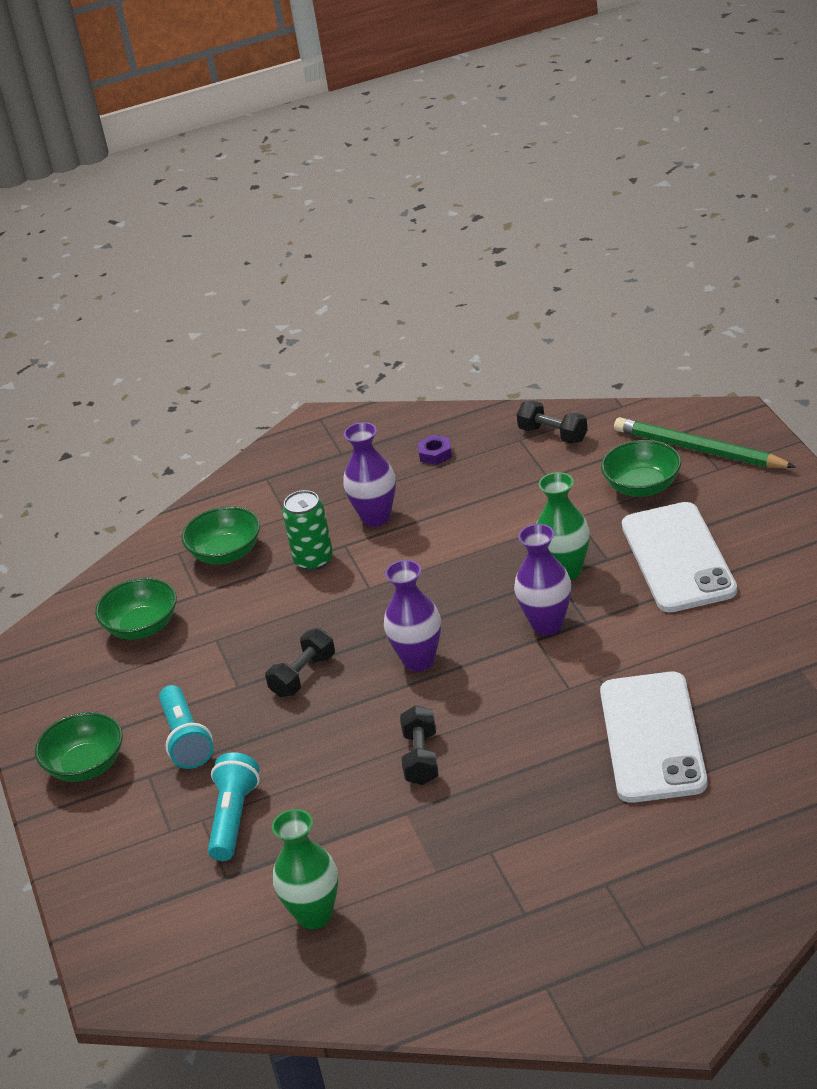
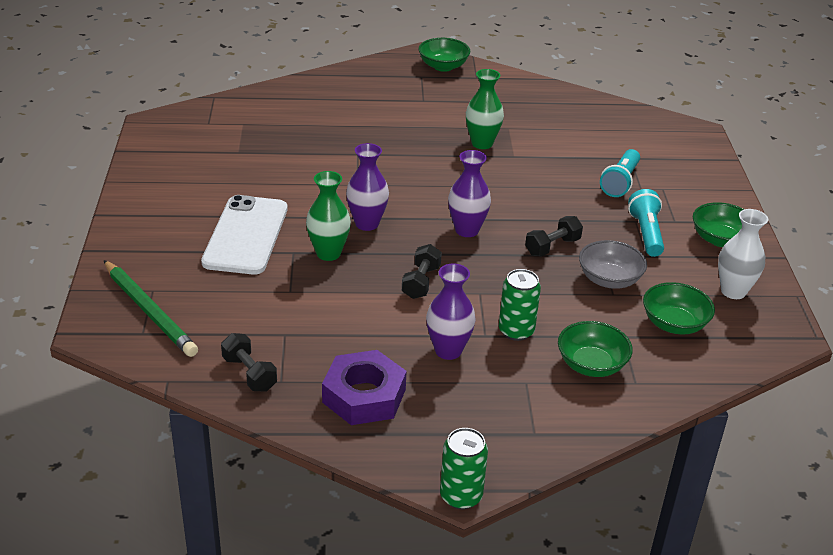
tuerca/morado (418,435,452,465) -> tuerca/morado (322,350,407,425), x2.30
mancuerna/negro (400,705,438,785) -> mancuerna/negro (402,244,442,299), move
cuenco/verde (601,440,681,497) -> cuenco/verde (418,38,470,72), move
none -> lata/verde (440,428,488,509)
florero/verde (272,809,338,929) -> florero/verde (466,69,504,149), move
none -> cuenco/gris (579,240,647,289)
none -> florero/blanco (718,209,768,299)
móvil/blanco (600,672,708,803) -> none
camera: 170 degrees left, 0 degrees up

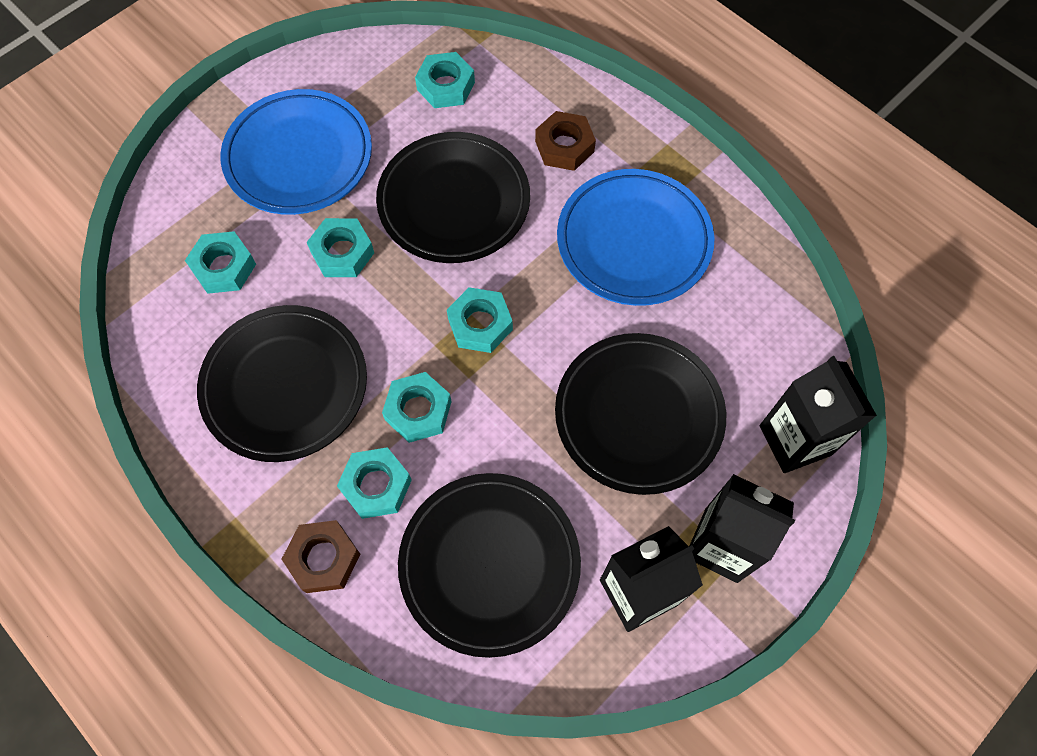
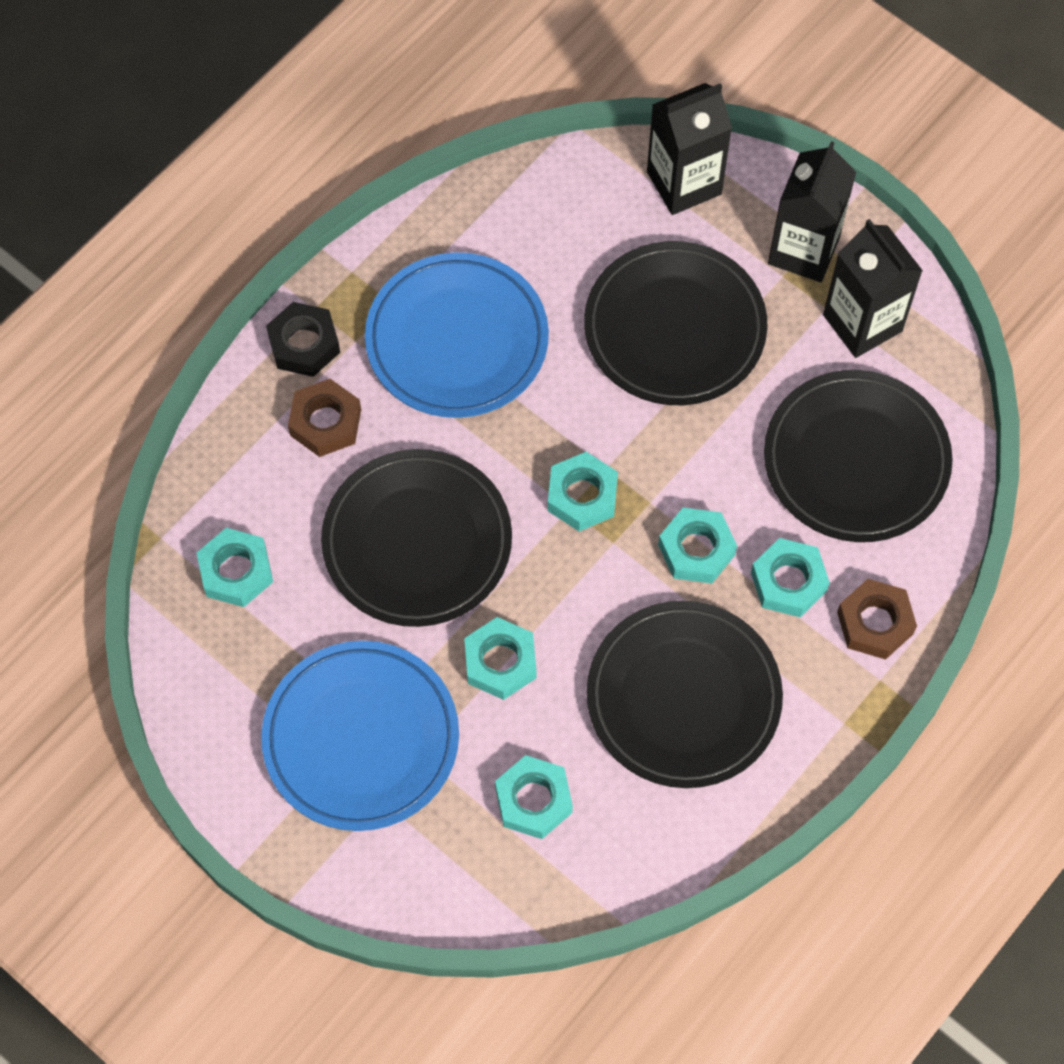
none -> tuerca/negro (266,302,340,377)
camera: 95 degrees left, 0 degrees up

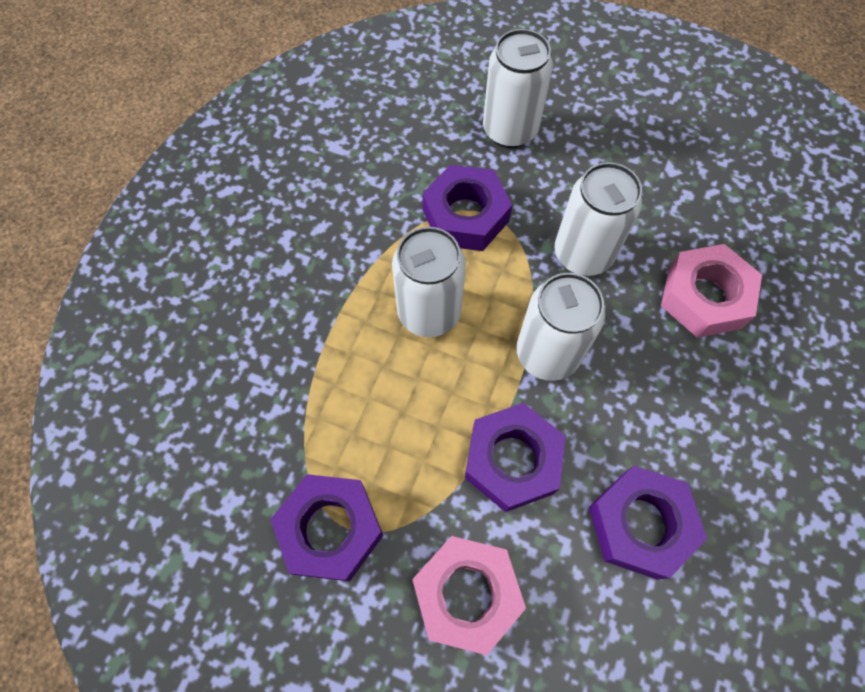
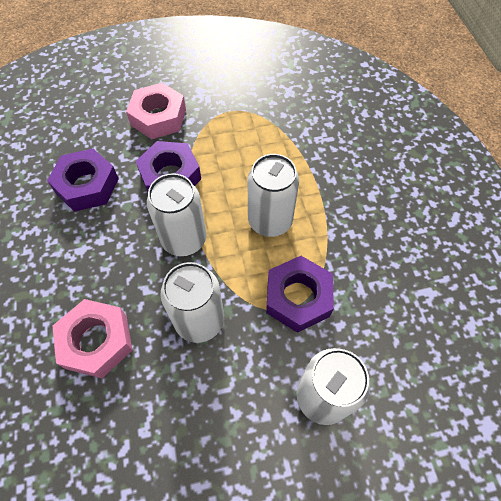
tuerca/morado (270,474,383,581) -> none
camera: 145 degrees right, 5 degrees down

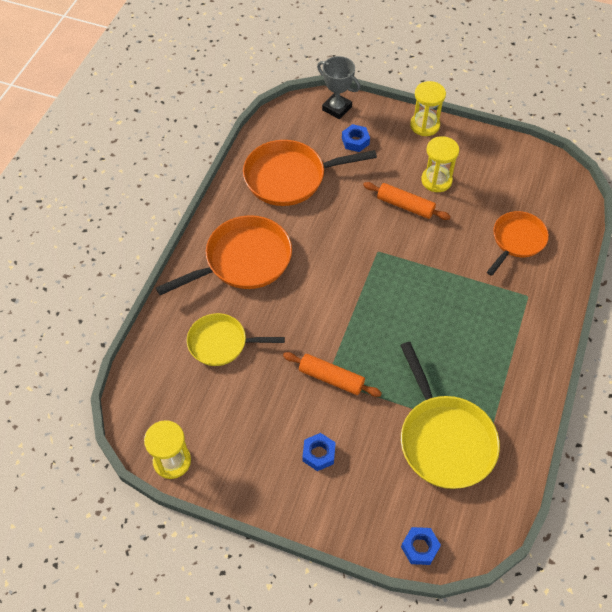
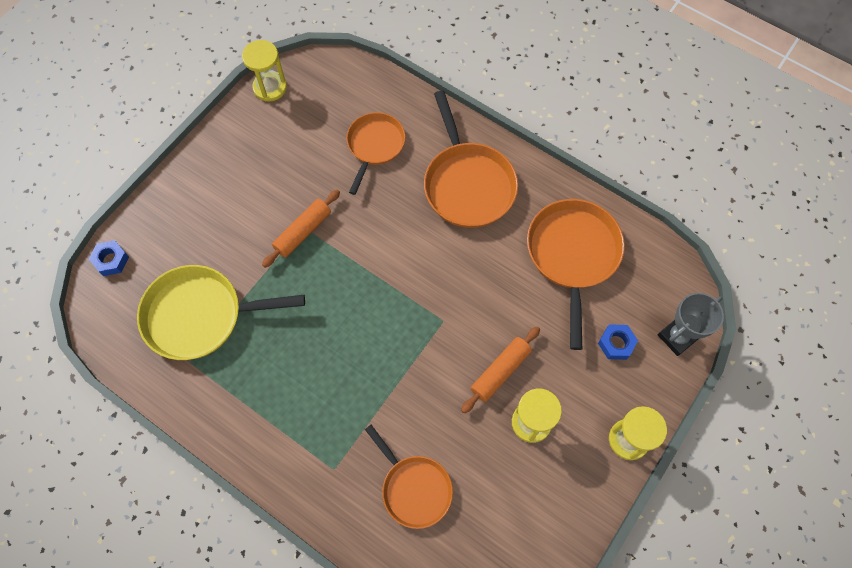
sartén/amarillo (187,313,285,366) -> sartén/naranja (346,112,406,195)
tuerca/azul (303,433,336,471) -> none
camera: 105 degrees right, 10 degrees up

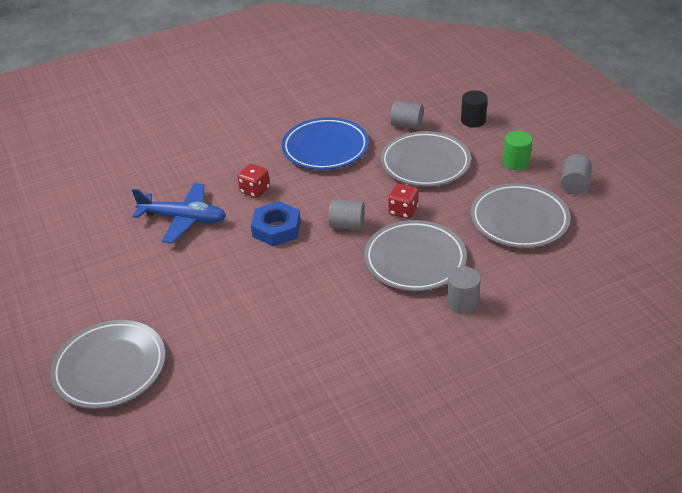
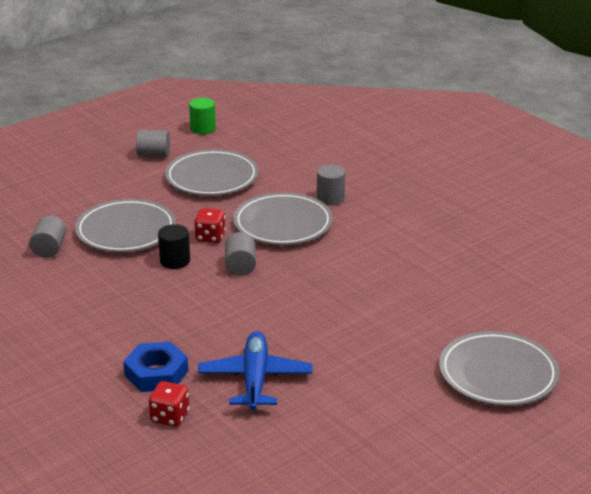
tuerca/azul (251,201,301,246) -> tuerca/azul (123,342,188,392), move
dado/rojo (237,164,270,198) -> dado/rojo (149,381,189,427), move
cilindro/negro (461,90,488,127) -> cilindro/negro (158,224,190,269), move
cilindro/verde (503,131,532,170) -> cilindro/verde (189,98,216,134), move
plato/azul (282,117,369,170) -> none
camera: 105 degrees left, 10 degrees down

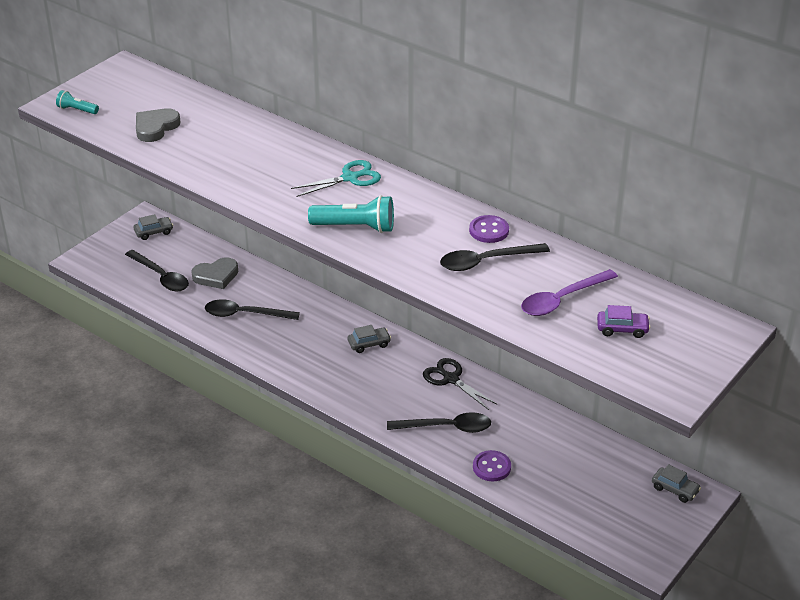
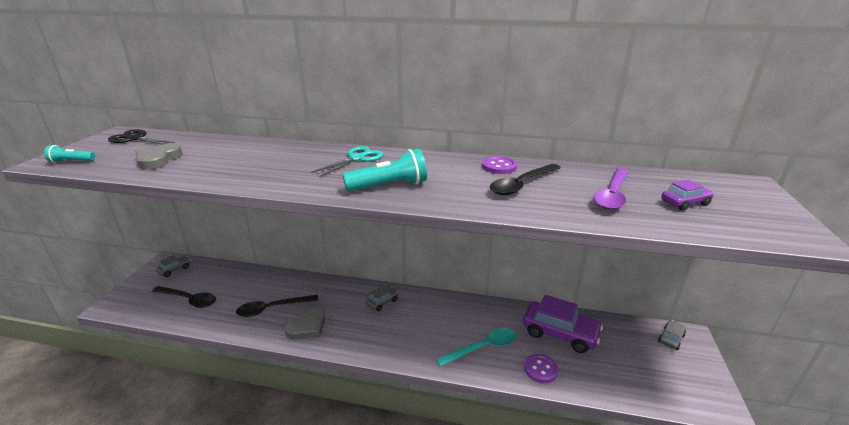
tijeras/negro (423,358,498,410) -> tijeras/negro (108,129,175,145), move
corazón/gris (191,257,238,289) -> corazón/gris (284,307,325,339), move
cuchara/negro (387,412,491,433) -> cuchara/turquesa (436,328,516,367)
none -> coche/morado (523,295,603,353)
coche/gris (652,464,701,503) -> coche/gris (658,320,686,350), 60 degrees counterclockwise
camera: 25 degrees left, 10 degrees down

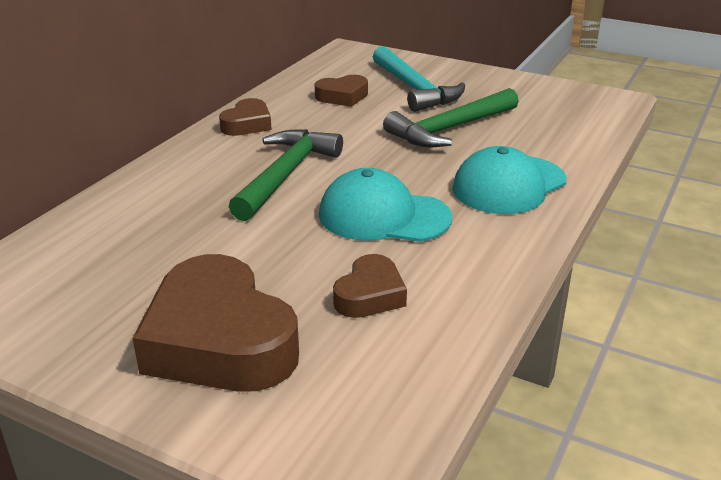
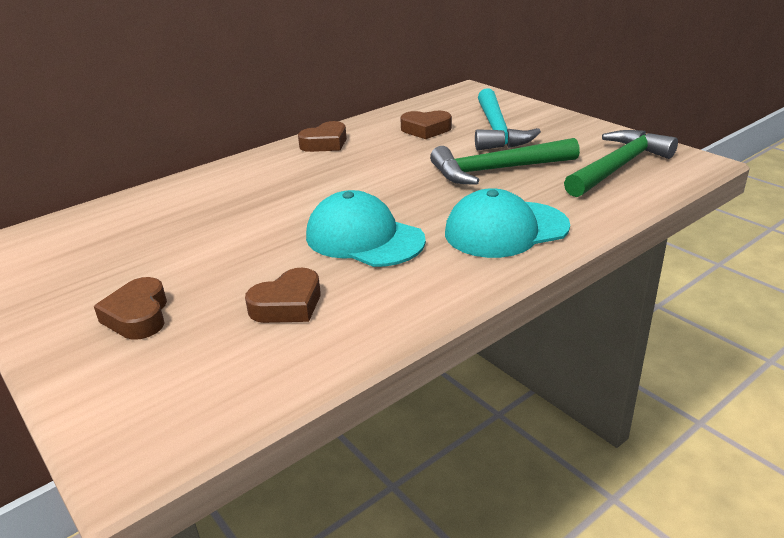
corazón/marrón (132,254,299,392) -> corazón/marrón (94,277,167,340), x0.51
martillo/verde (229,129,343,221) -> martillo/verde (564,130,678,197), move
camera: 25 degrees right, 0 degrees up

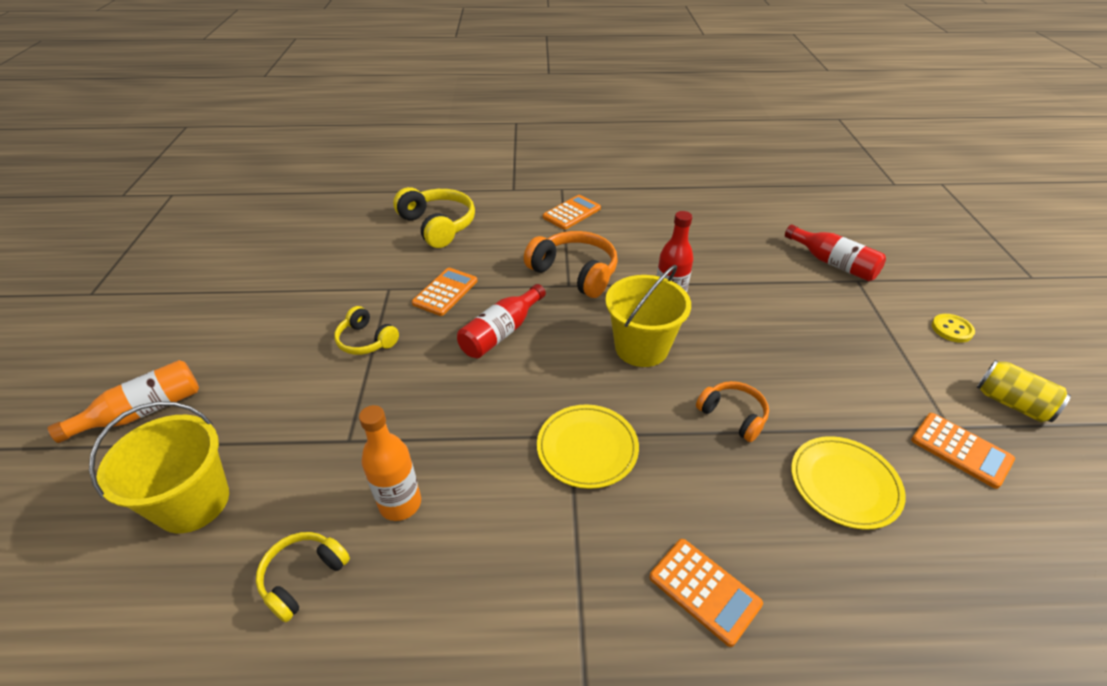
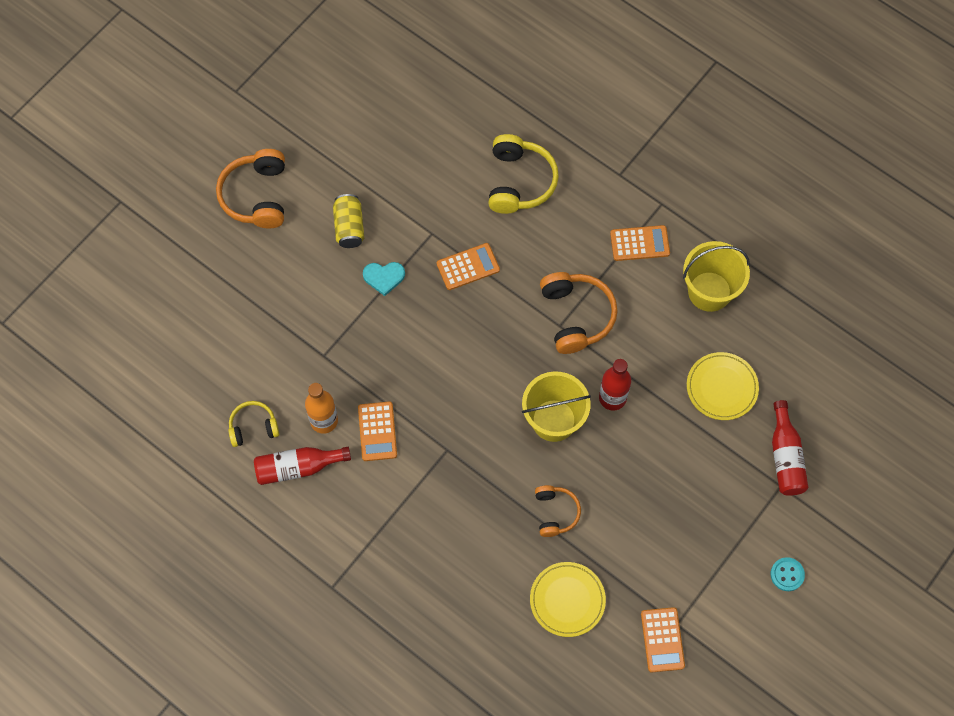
none -> auriculares/naranja (216,149,285,228)
botella/rojo (457,284,546,358) -> botella/rojo (254,447,351,485), move
lata/amarillo (977,360,1071,422) -> lata/amarillo (333,194,364,248), move
calculadora/naranja (649,539,763,647) -> calculadora/naranja (358,402,397,461), move
auriculares/amarillo (334,306,399,355) -> corazón/turquesa (363,262,405,296)
balde/amarillo (89,402,229,533) -> balde/amarillo (683,241,750,312), move
plato/amarillo (537,404,639,489) -> plato/amarillo (687,352,759,420), move
botón/amarillo (932,314,975,343) -> botón/turquesa (771,557,805,591)
botella/naranja (48,360,199,443) -> none
camera: 40 degrees right, 25 degrees up

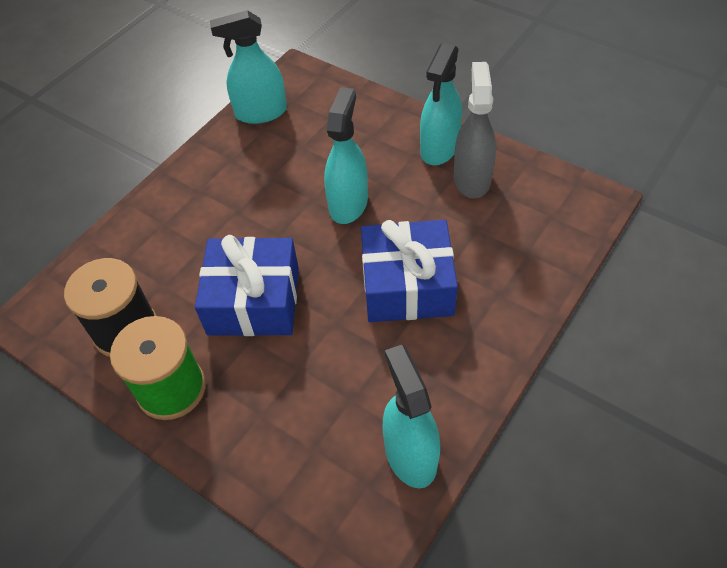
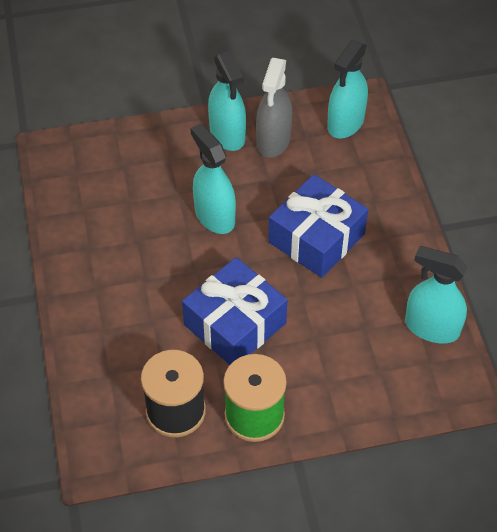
pulverizador/gris (454,62,496,199) -> pulverizador/gris (256,58,292,157), 120 degrees counterclockwise
pulverizador/turquesa (210,10,287,124) -> pulverizador/turquesa (327,40,368,138), move
camera: 50 degrees left, 0 degrees up

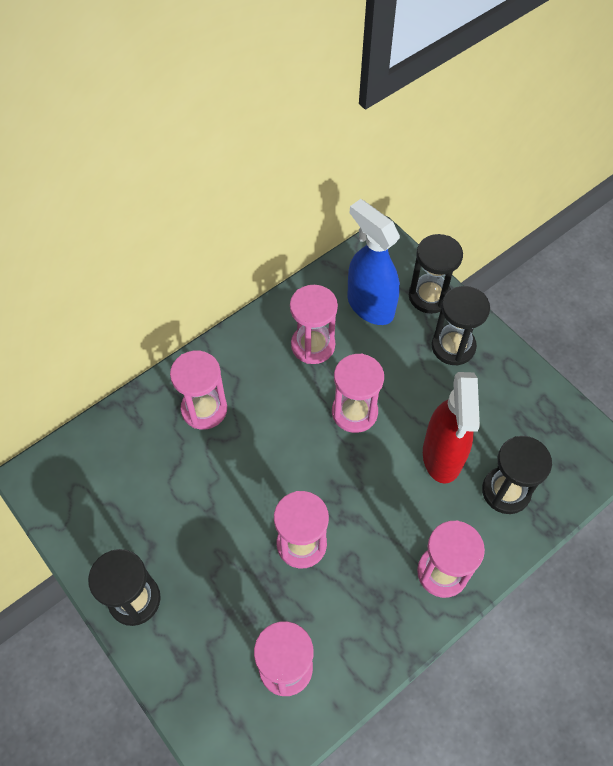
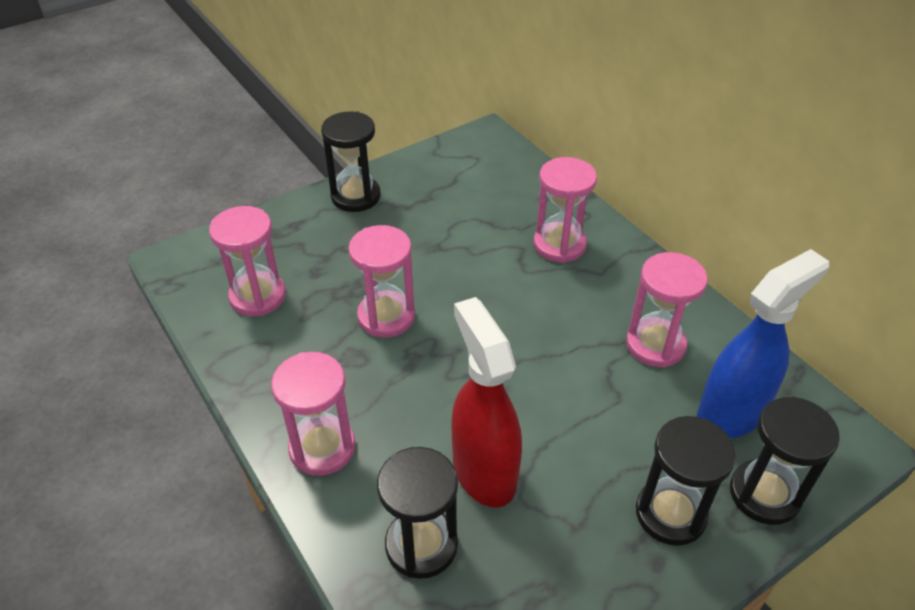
pulverizador/rojo (423,372,480,484) -> pulverizador/rojo (452,297,522,508), 60 degrees clockwise
reloj de arena/rosa (332,353,384,433) -> none
camera: 95 degrees right, 15 degrees down

